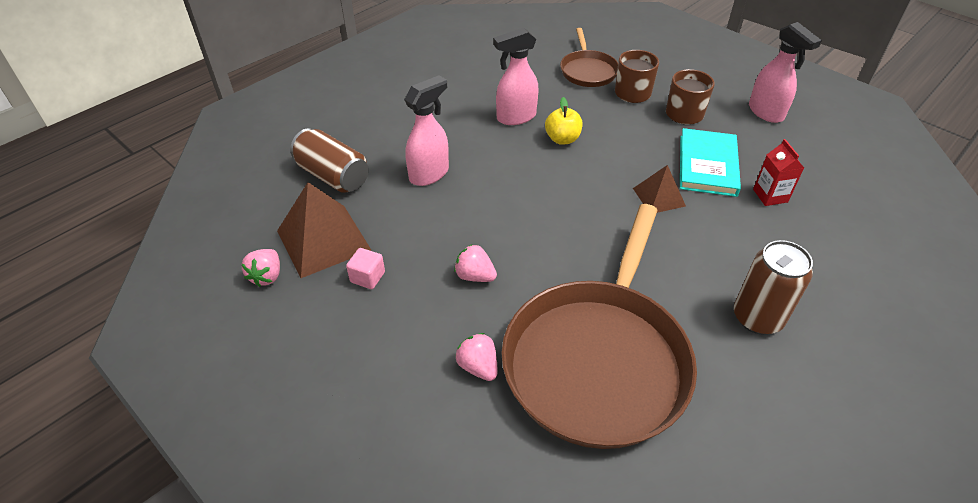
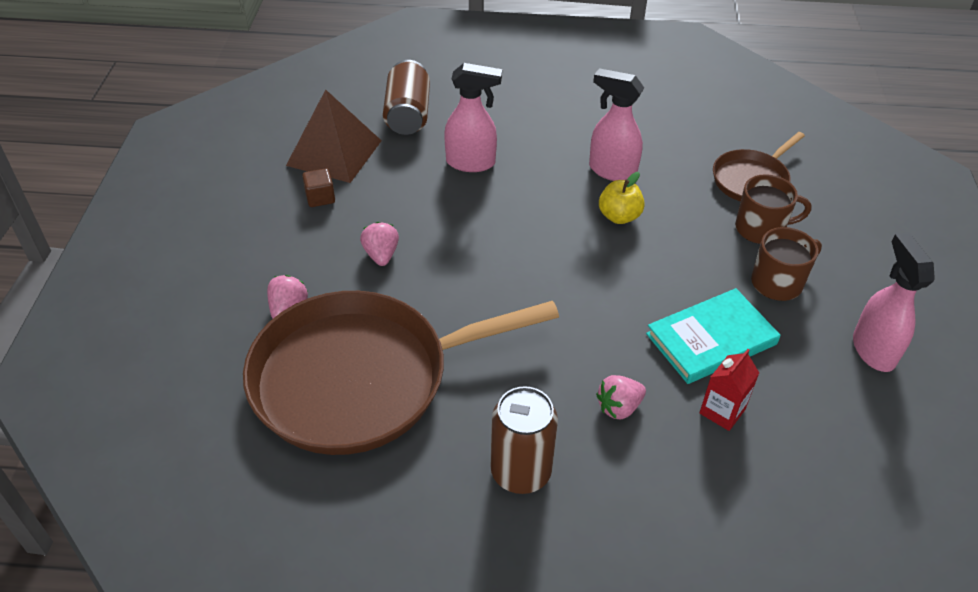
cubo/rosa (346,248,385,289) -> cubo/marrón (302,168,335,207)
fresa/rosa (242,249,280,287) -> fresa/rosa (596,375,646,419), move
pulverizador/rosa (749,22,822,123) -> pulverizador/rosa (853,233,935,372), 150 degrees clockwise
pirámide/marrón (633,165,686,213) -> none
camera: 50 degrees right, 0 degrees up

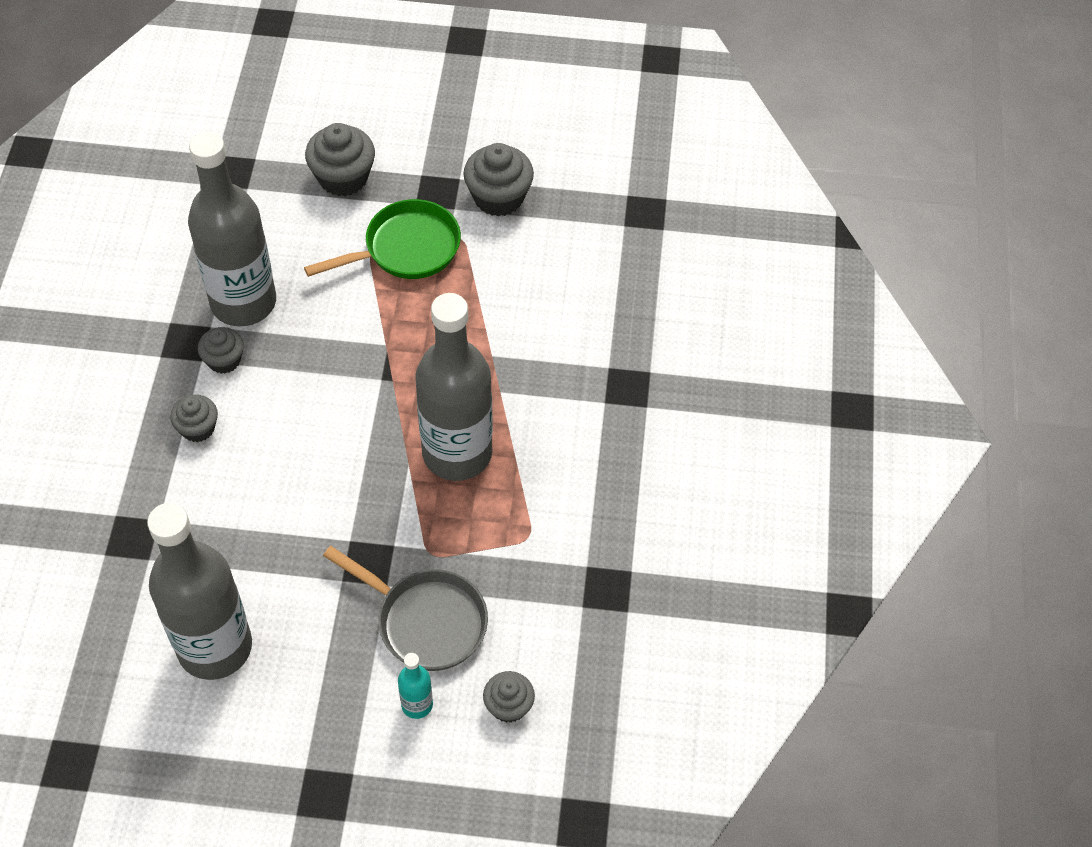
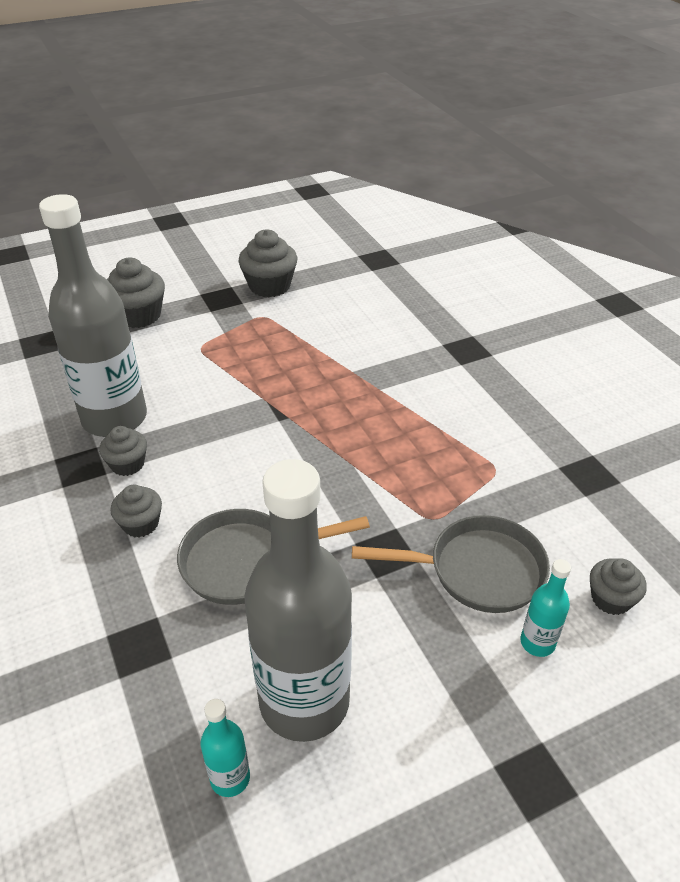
none -> sartén/gris (177,509,370,605)
none -> botella/turquesa (201,699,250,797)
sartén/verde (304,199,461,279) -> none
botella/gris (415,293,493,481) -> none
camera: 30 degrees left, 15 degrees down

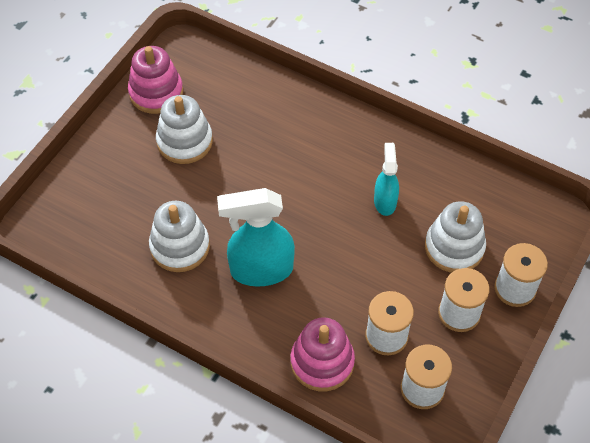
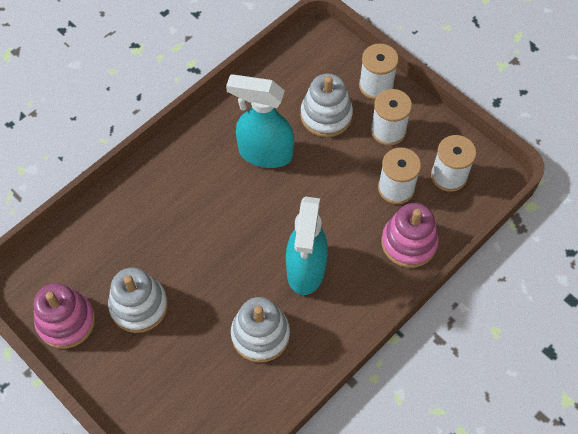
pulverizador/turquesa (374,143,399,216) -> pulverizador/turquesa (226,74,294,168), x1.73
camera: 75 degrees left, 5 degrees up

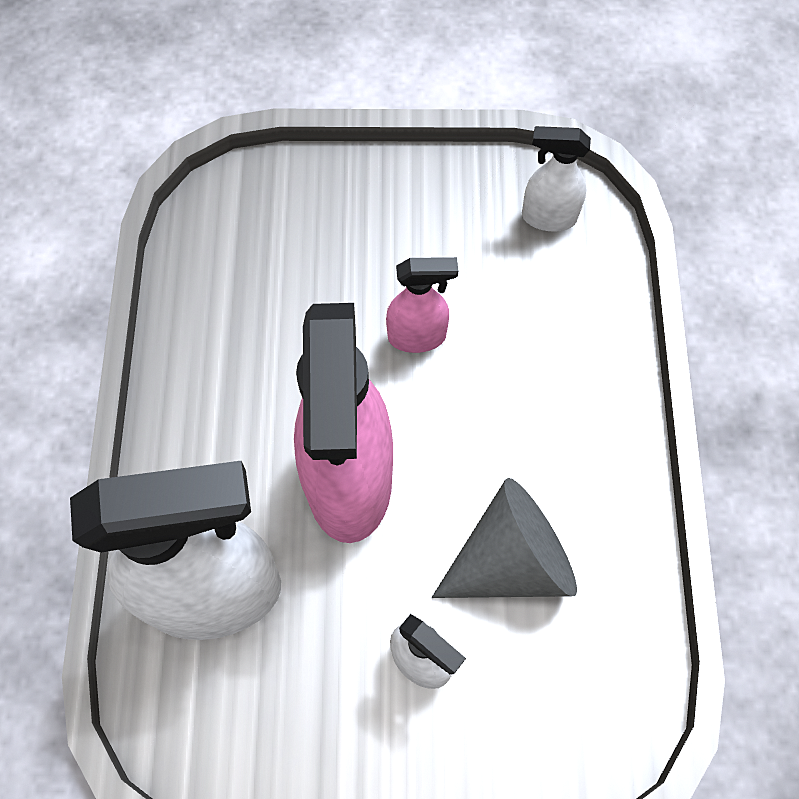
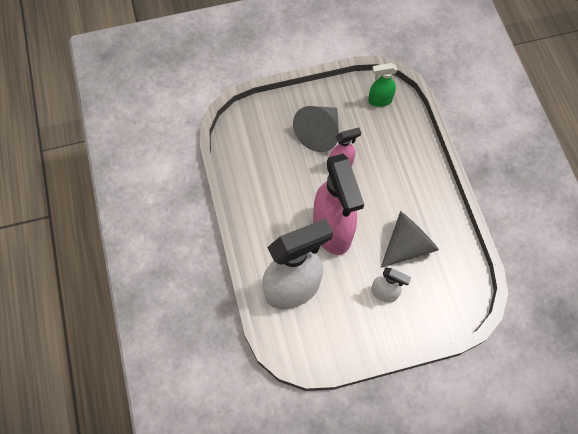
none -> cono/gris (293,106,339,152)
pulverizador/blanco (522,126,591,232) -> pulverizador/verde (368,63,397,107)
camera: 15 degrees left, 0 degrees up

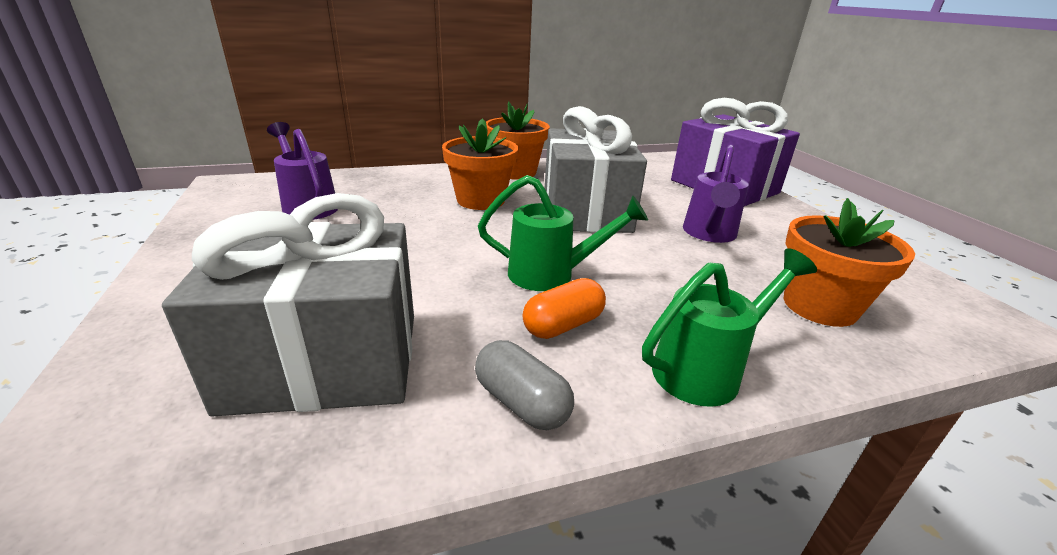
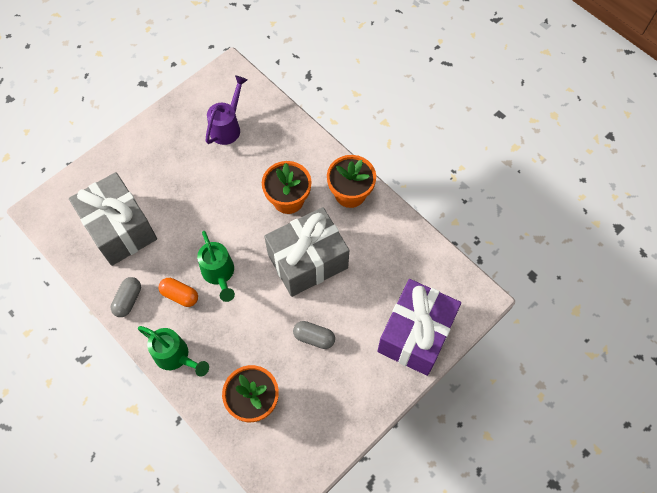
regadera/morado (683,144,749,243) -> cápsula/gris (293,321,335,349)
camera: 65 degrees right, 35 degrees up

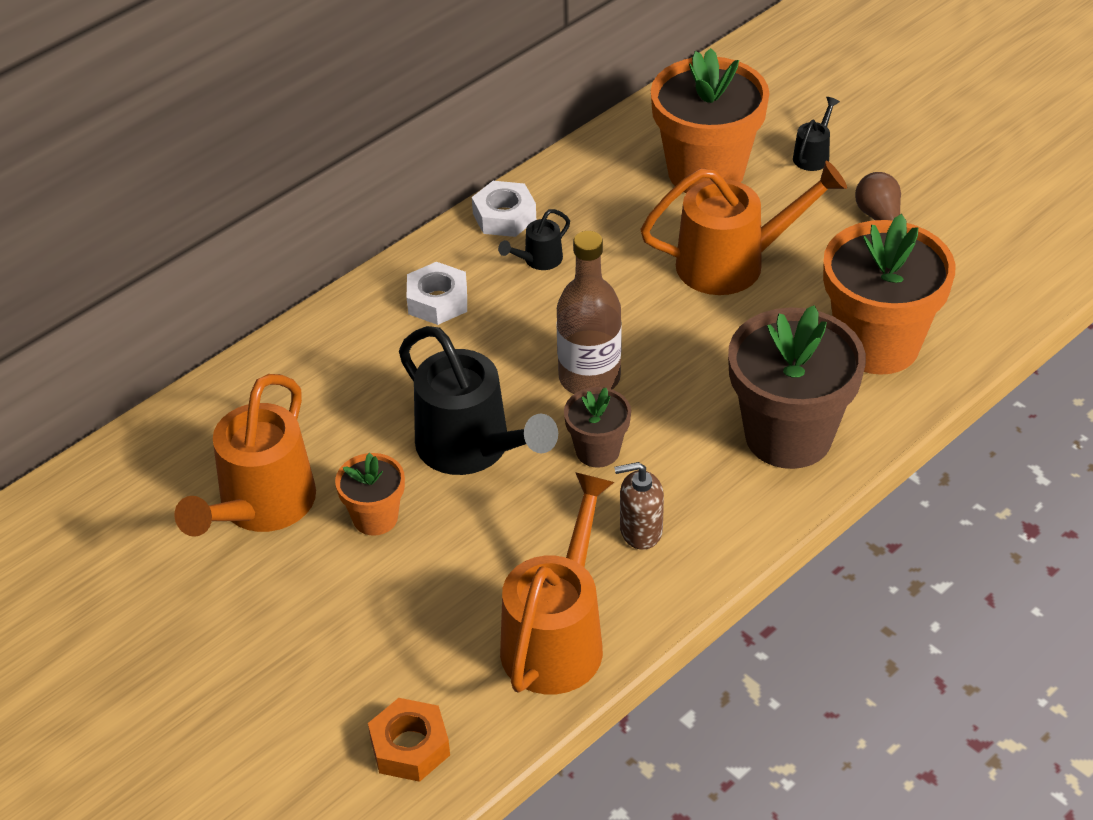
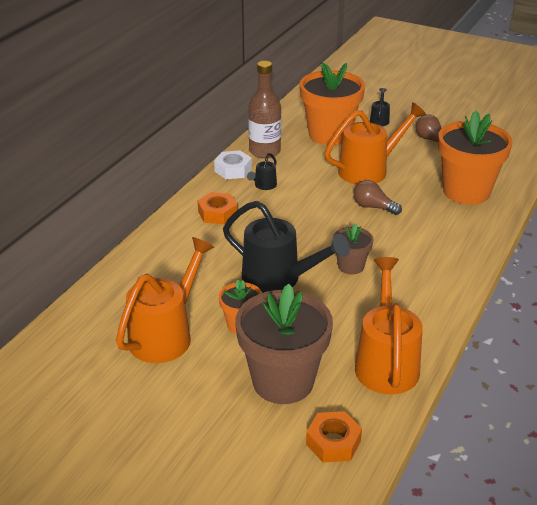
regadera/naranja (174,374,316,537) -> regadera/naranja (116,237,214,363), 150 degrees counterclockwise
tuerca/blanco (407,262,467,325) -> tuerca/naranja (198,192,237,225)
maceta/marrón (728,305,866,469) -> maceta/marrón (235,284,333,404), move
botella/marrón (556,231,622,394) -> botella/marrón (248,61,281,158), move
none -> bombilla/marrón (353,180,402,215)
dispensador de jabón/marrón (614,462,664,550) -> none
camera: 20 degrees left, 10 degrees down

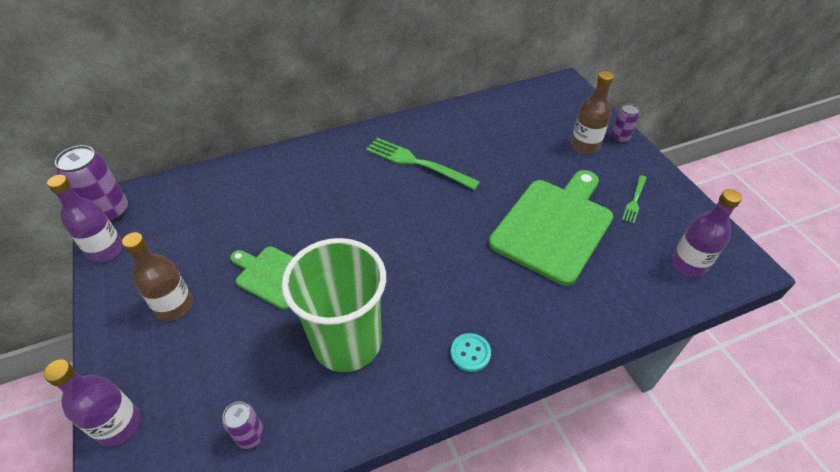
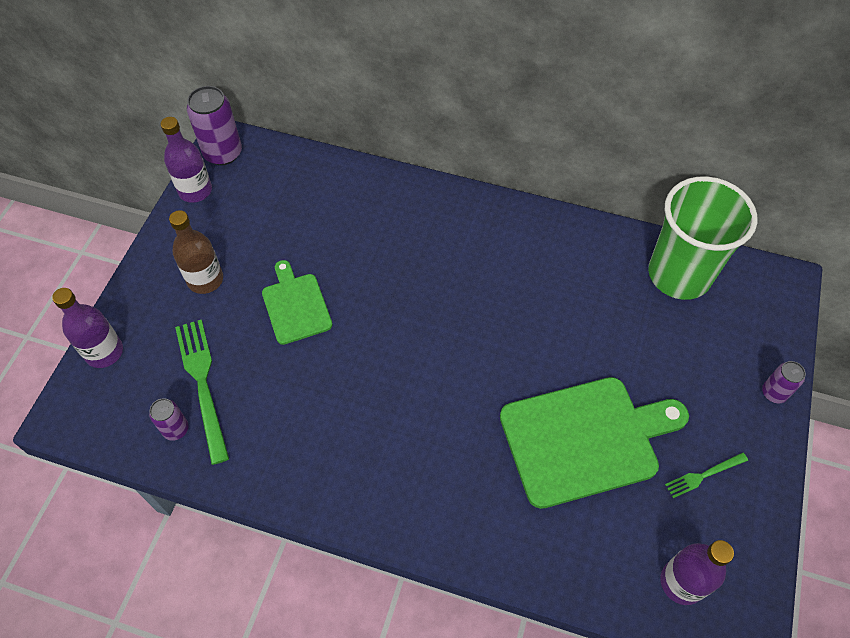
tenedor/verde (366,138,480,190) -> tenedor/verde (175,319,229,465), move
vaso/verde (282,238,386,372) -> vaso/verde (648,176,757,300), move
botón/turquesa (451,333,491,372) -> none
botella/marrón (571,71,614,154) -> none
camera: 40 degrees right, 10 degrees up

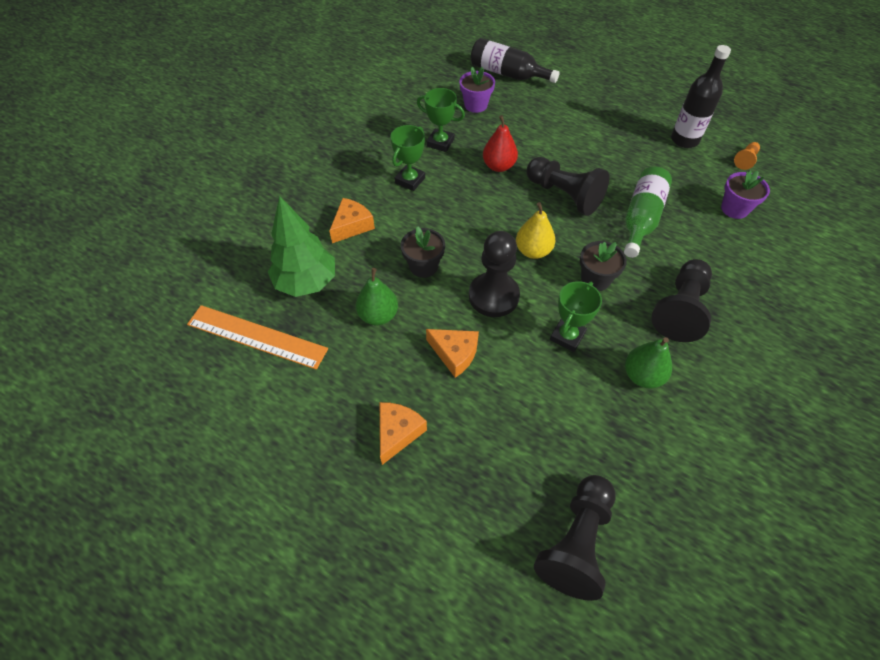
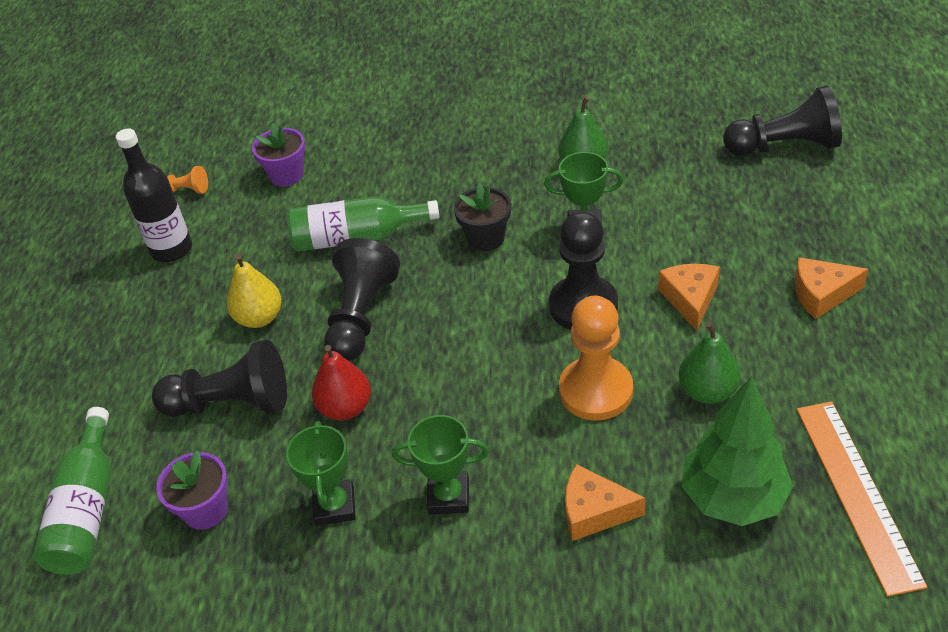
botella/negro (471,38,559,83) -> botella/verde (33,407,111,575)
peón/negro (651,259,712,342) -> peón/negro (152,340,287,417), move
pera/amarillo (516,202,555,259) -> pera/amarillo (227,254,282,328), move
maceta/negro (401,226,445,278) -> peón/naranja (559,296,633,421)
camera: 115 degrees left, 10 degrees down

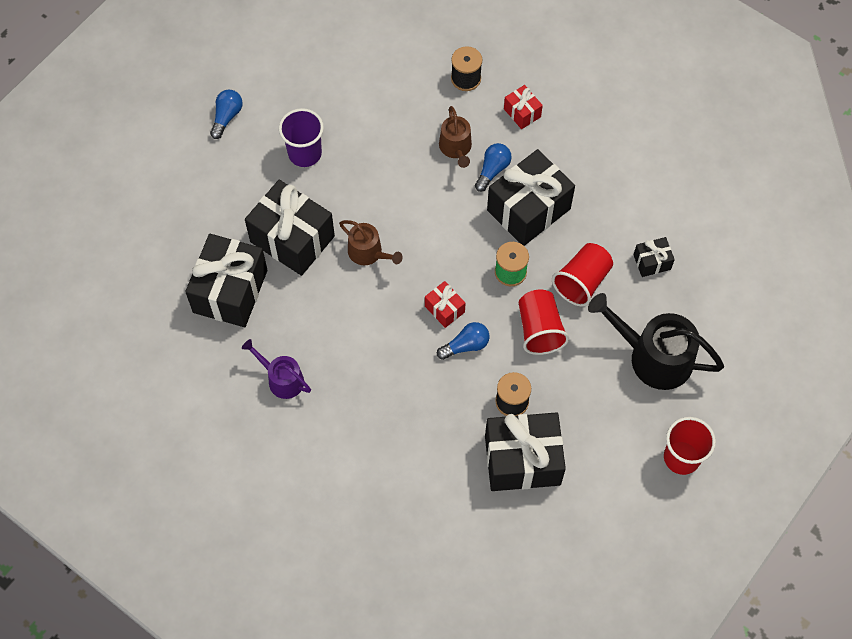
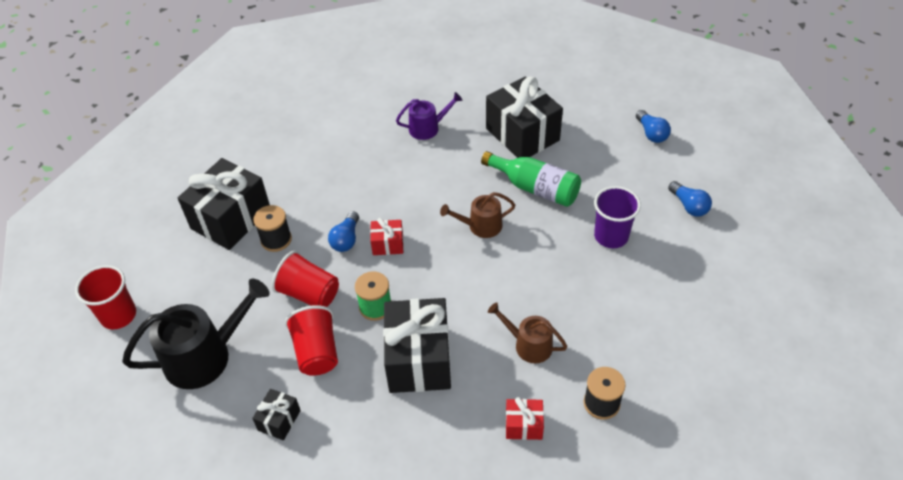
regalo/negro (245,180,335,276) -> botella/verde (481,151,581,207)
bombilla/azul (475,143,512,192) -> bombilla/azul (636,110,671,143), move
camera: 130 degrees right, 15 degrees down

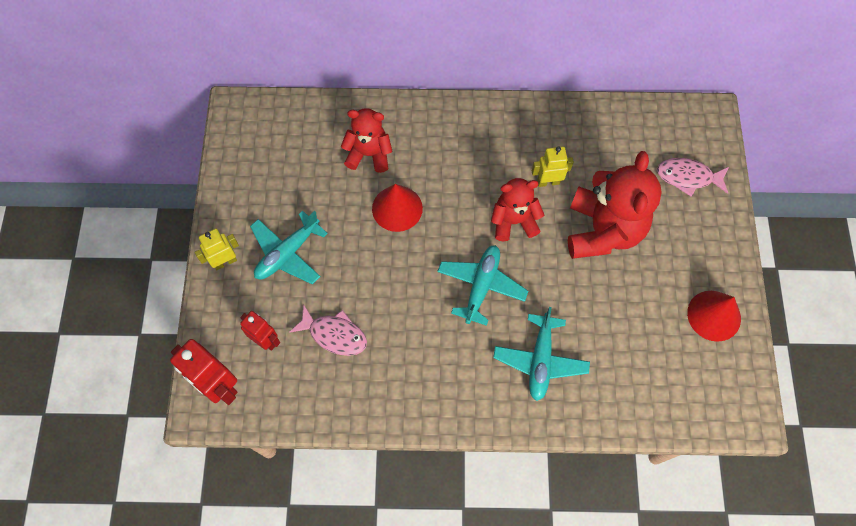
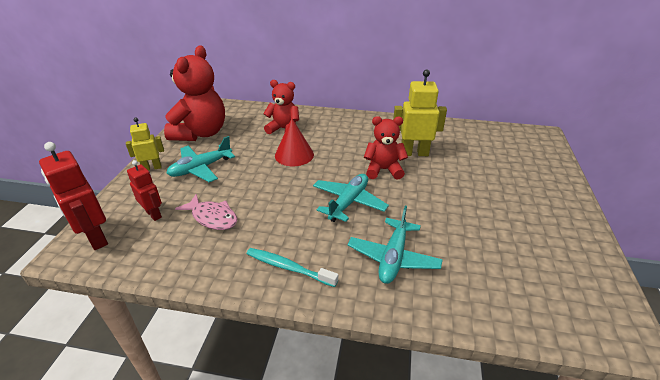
osito/rojo (568,151,662,259) -> osito/rojo (164,46,225,141), move
none -> cepillo de dientes/turquesa (247,248,338,287)
robot/amarillo (532,146,574,187) -> robot/amarillo (393,69,447,156), x1.60
pez/rosa (657,158,729,196) -> none
cono/rojo (687,291,741,342) -> none
camera: 10 degrees right, 30 degrees down

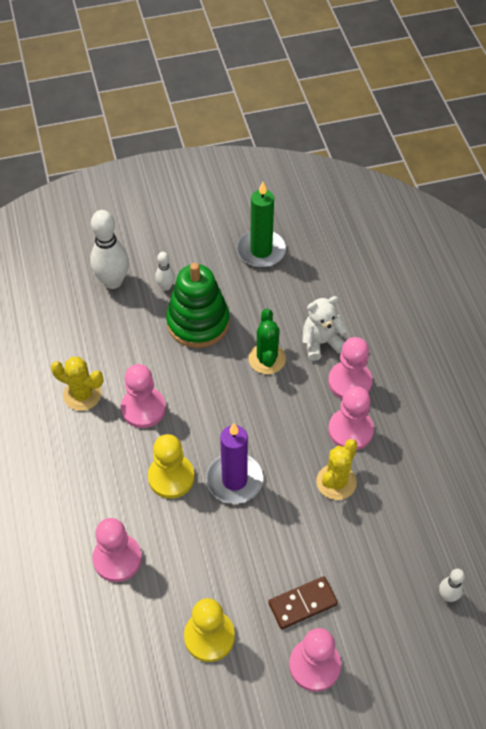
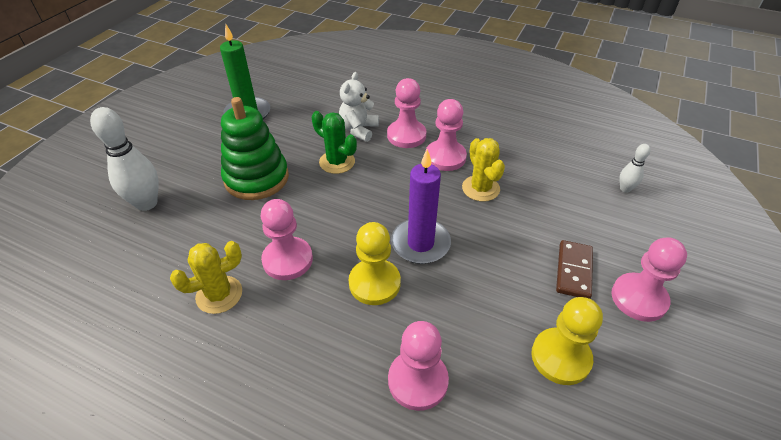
bolo/blanco (155,252,175,291) -> none
camera: 50 degrees left, 10 degrees down

